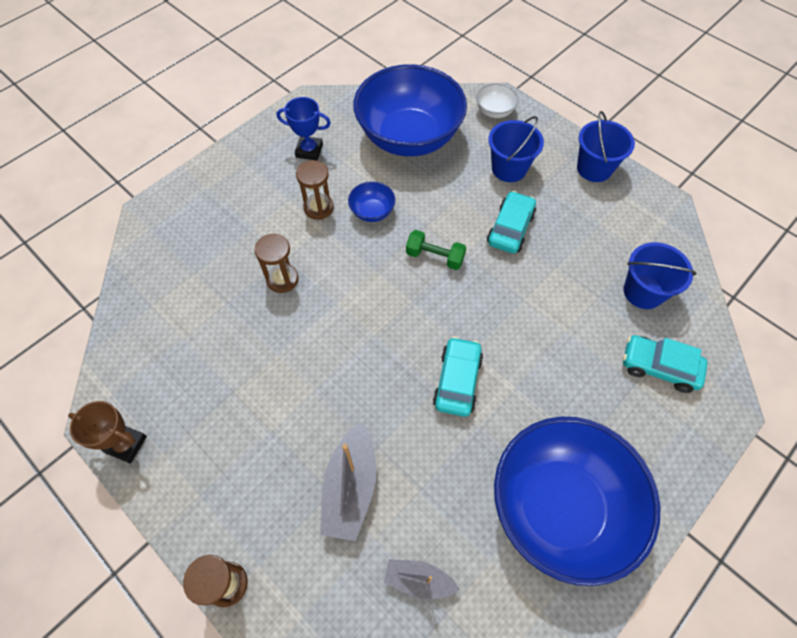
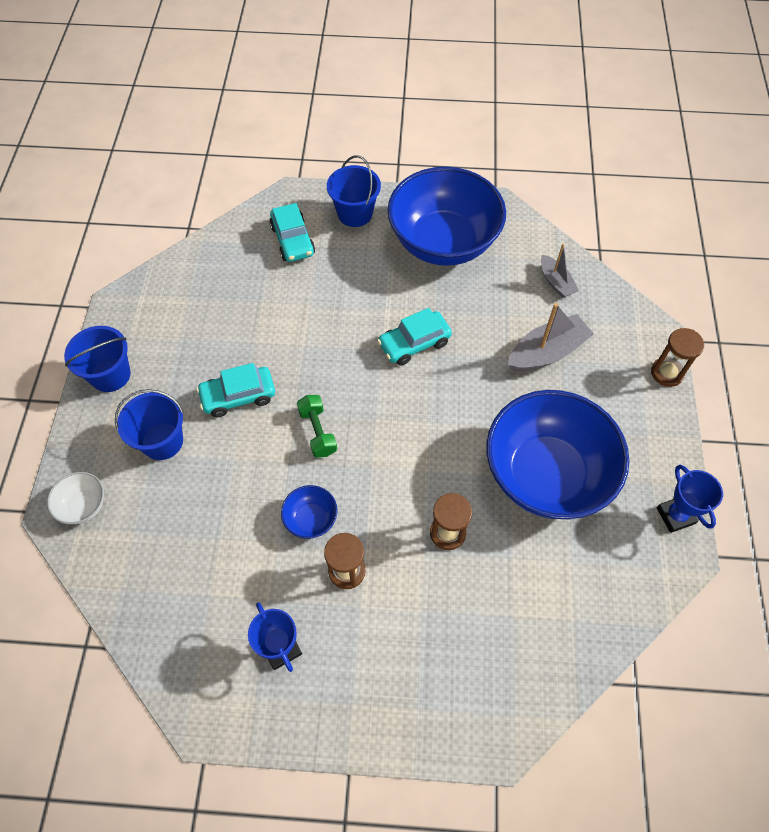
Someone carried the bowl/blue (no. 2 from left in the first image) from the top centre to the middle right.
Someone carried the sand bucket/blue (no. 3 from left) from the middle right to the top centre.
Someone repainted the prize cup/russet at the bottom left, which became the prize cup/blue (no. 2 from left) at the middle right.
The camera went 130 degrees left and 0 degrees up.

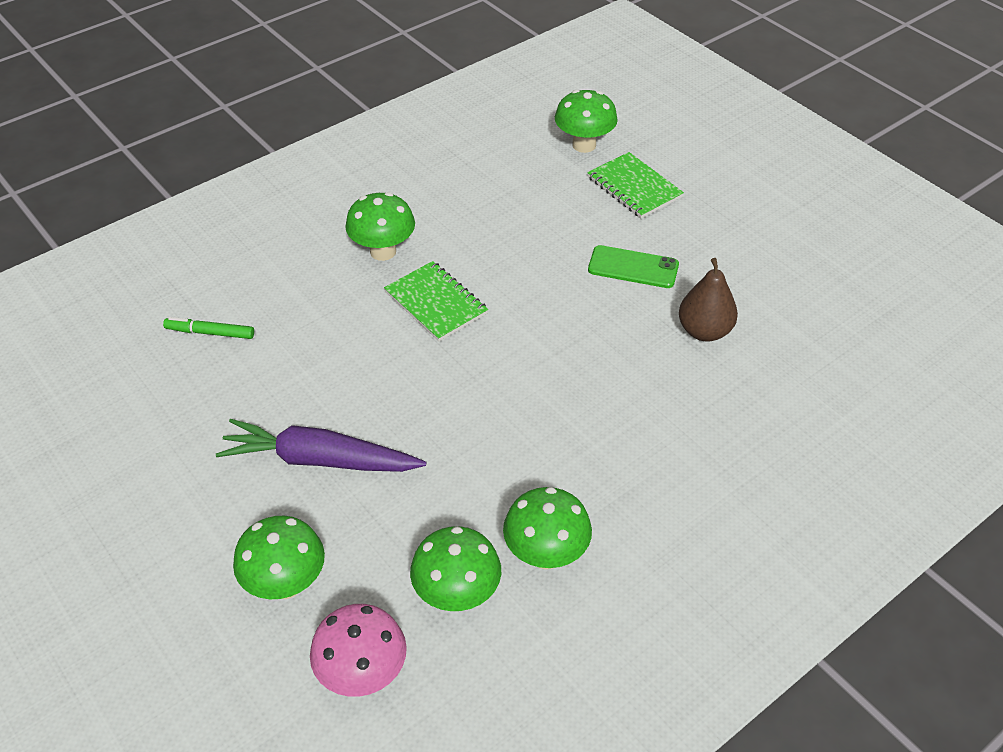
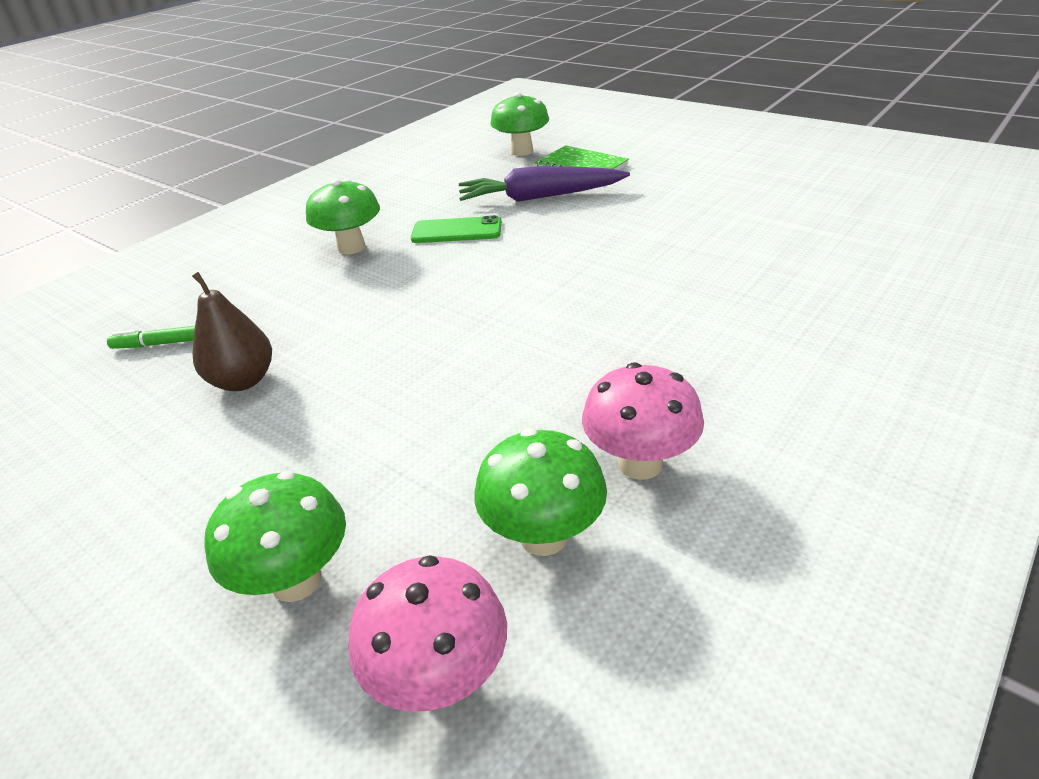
Someone carried the smartphone/emerald from the centre to the top centre.
Someone carried the pear fruit/russet from the middle right to the middle left.
Someone took away the exercise book/emerald (no. 1 from left) at the centre.
Someone carried the root vegetable/violet from the middle left to the top centre.
Someone repainted the mushroom/emerald (no. 4 from left) at the bottom centre, which became the mushroom/rosy (no. 2 from left) at the centre.
The camera went 10 degrees left and 10 degrees down.

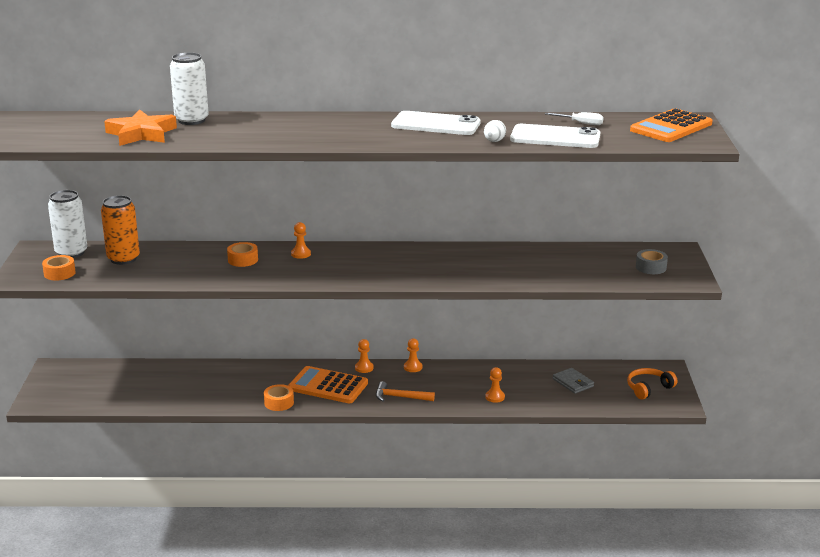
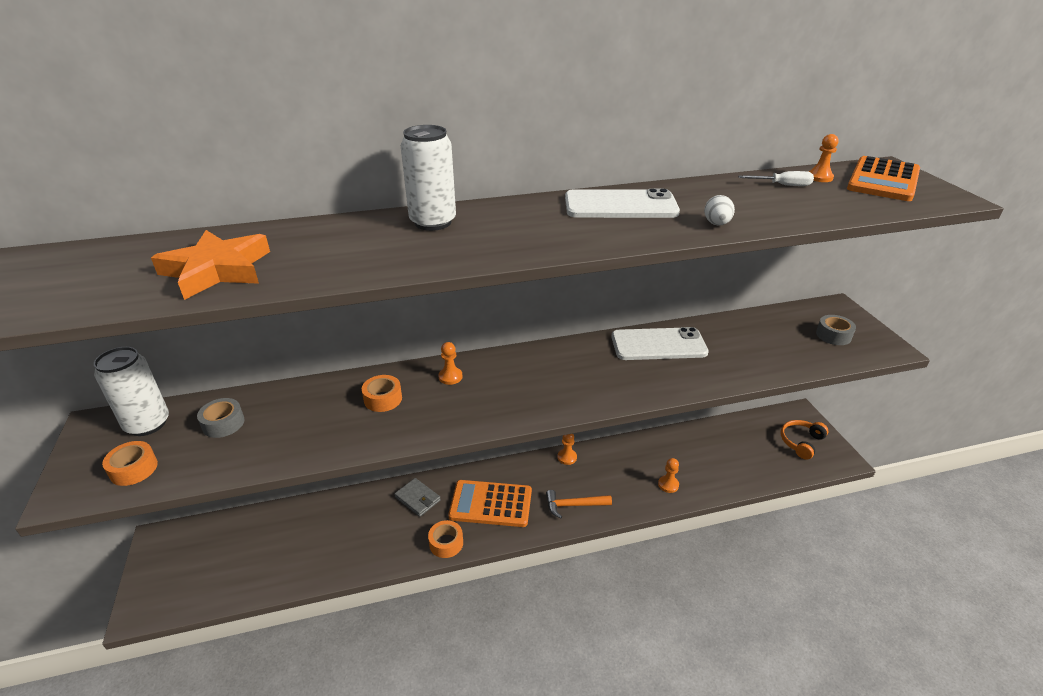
Someone carried the soda can/pure white (no. 2 from left) from the top left to the top centre.
Someone carried the smartphone/pure white (no. 2 from left) from the top right to the centre.
Someone swapped the soda can/bright orange at the middle left for the roll of tape/gray (no. 1 from left) at the middle left.
Someone carried the pawn/bright orange (no. 2 from left in the first image) from the centre to the top right.
Someone carried the billfold/gray from the bottom right to the bottom centre.
The camera went 15 degrees left and 10 degrees up.

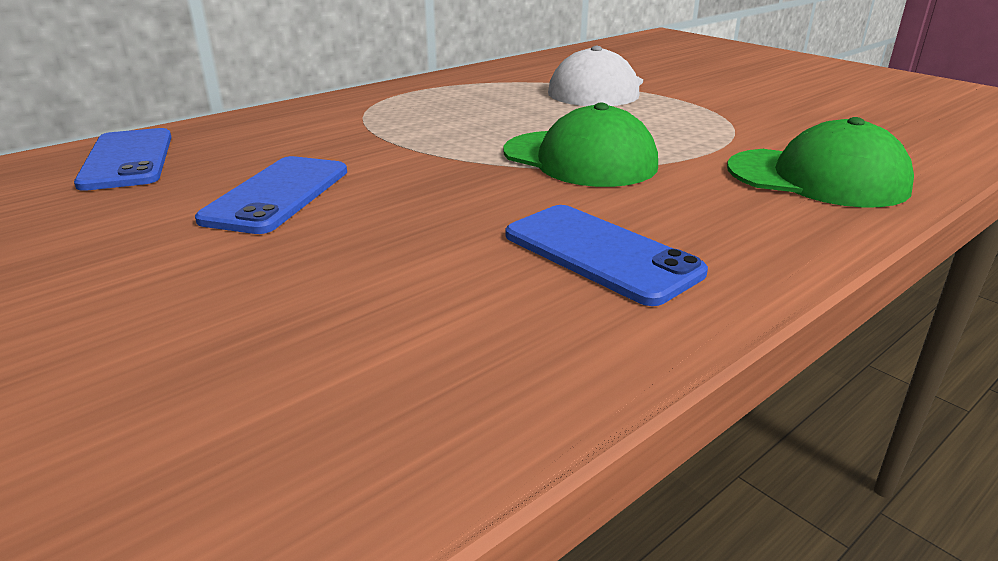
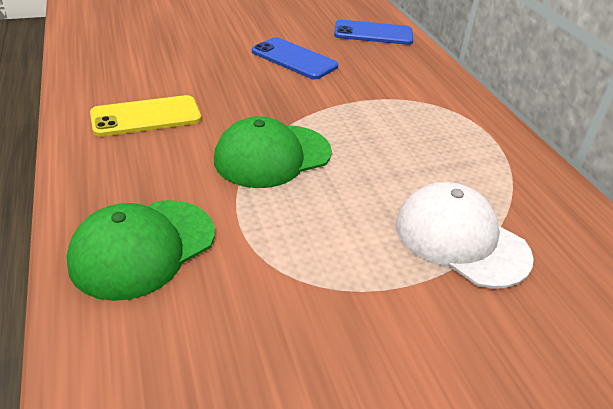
Someone repainted the smartphone/blue (no. 3 from left) at the centre, which became the smartphone/bright yellow at the top left.
The camera went 110 degrees right and 10 degrees up.

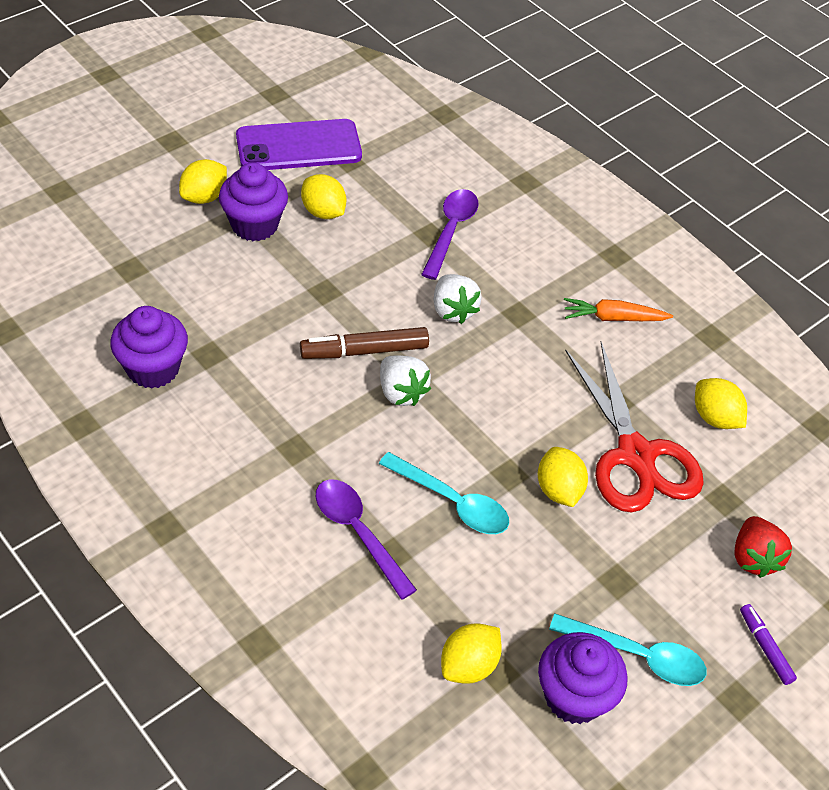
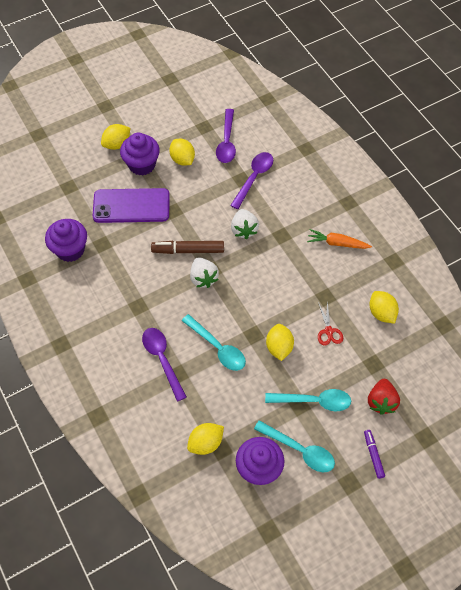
Someone carried the smartphone/violet from the top centre to the middle left.
Someone scaled the scissors/crimson at the middle right by 0.41.
Someone put down the tablespoon/violet (no. 2 from left) at the top centre.
Someone put down the tablespoon/aqua (no. 3 from left) at the bottom right.
The camera went 15 degrees right and 10 degrees up.

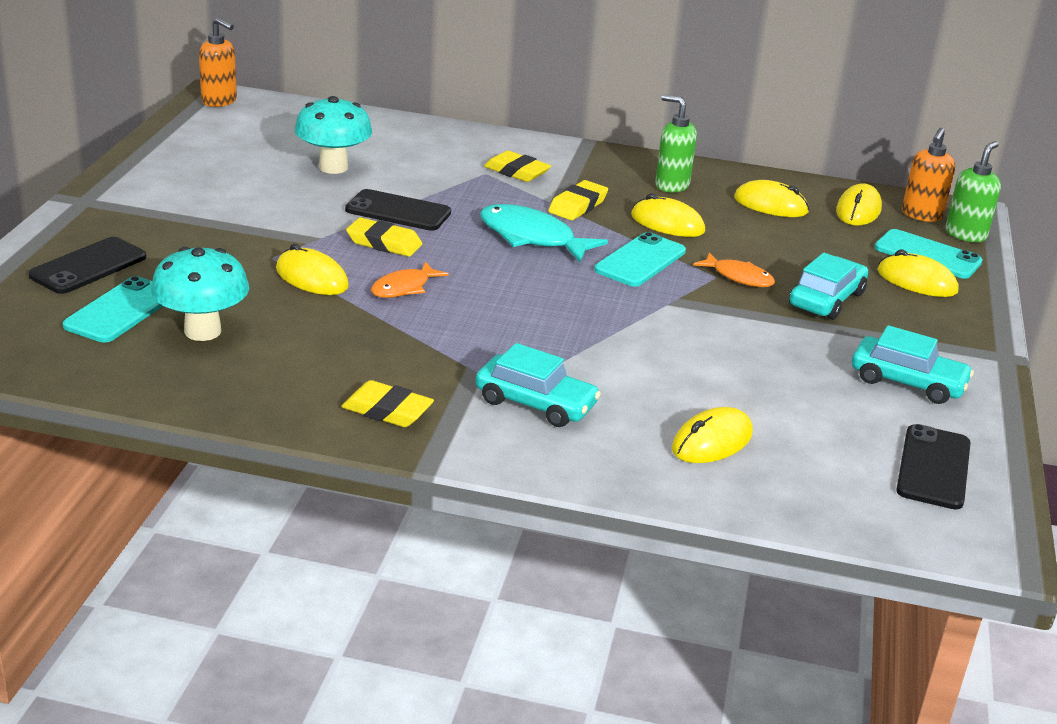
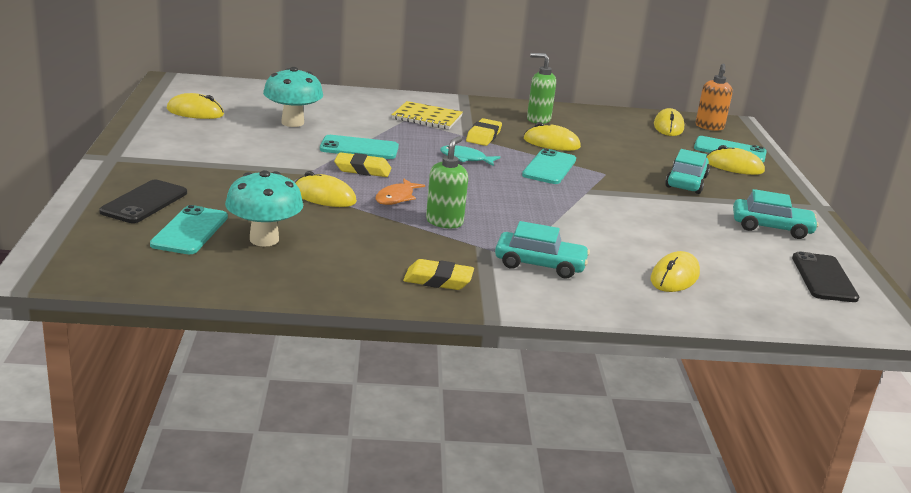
Someone took away the pump bottle/bright orange (no. 1 from left) at the top left.
Someone carried the pump bottle/emerald (no. 2 from left in the first image) from the top right to the centre.
Someone swapped the eraser/bright yellow (no. 3 from left) at the top centre for the exercise book/bright yellow at the top centre.
Someone carried the PC mouse/bright yellow (no. 4 from left in the first image) from the top right to the top left.
Someone repainted the smartphone/ebony (no. 2 from left) at the top centre, which became the smartphone/aqua (no. 2 from left) at the top centre.
Someone scaled the fish figure/aqua at the top centre by 0.60.
Someone took away the fish figure/bright orange (no. 2 from left) at the middle right.
The camera went 15 degrees left and 5 degrees down.

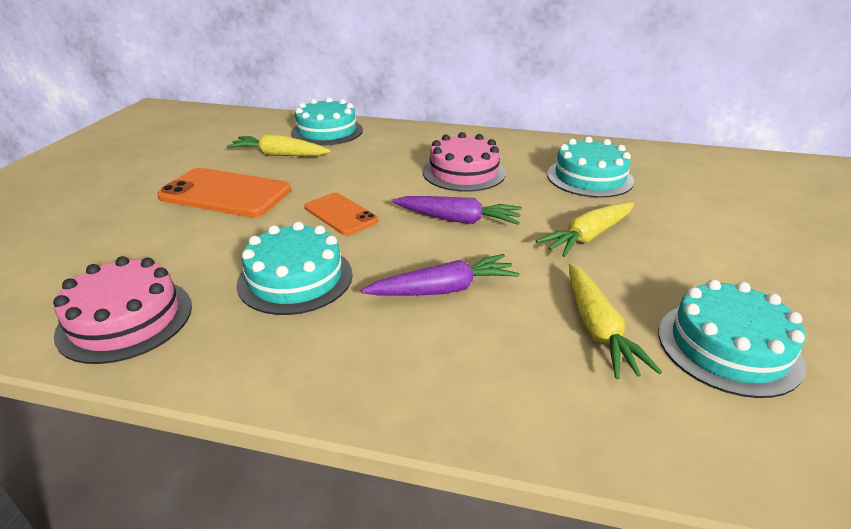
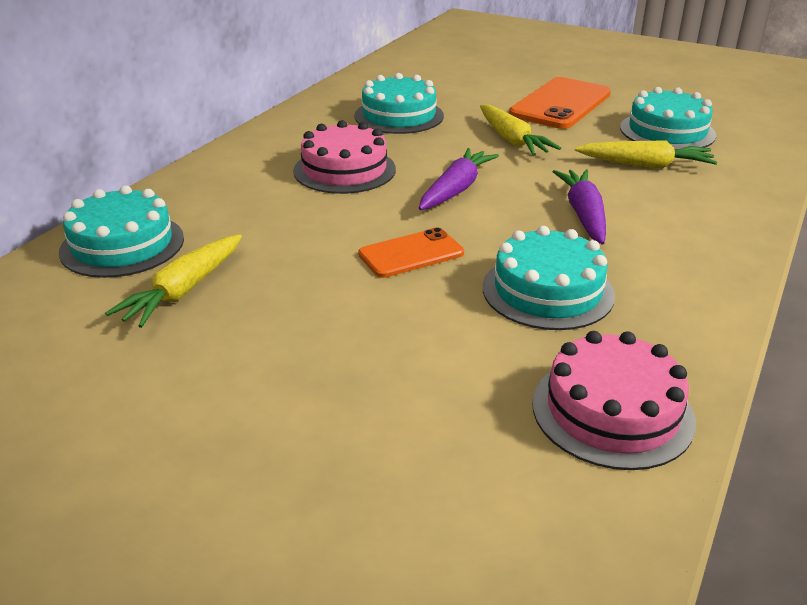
Someone carried the smartphone/bright orange (no. 1 from left in the first image) from the middle left to the top right.
The camera went 75 degrees left and 0 degrees up.

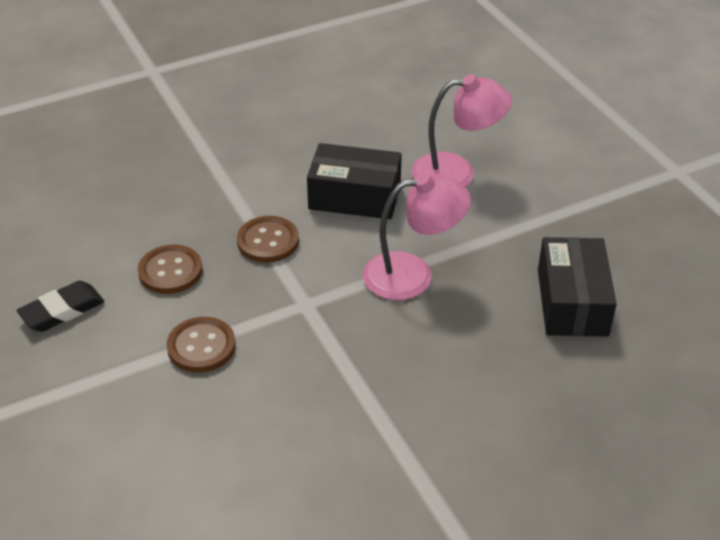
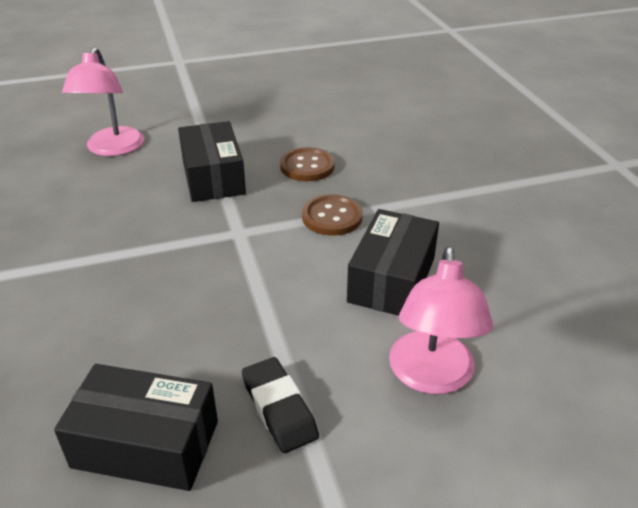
Someone carried the lamp/rosy (no. 1 from left) from the centre to the top left.
Someone carried the eraser/ebony from the middle left to the bottom centre.
Someone swapped the button/russet (no. 2 from left) at the middle left for the box/ebony (no. 2 from left) at the top left.
The camera went 100 degrees right and 5 degrees down.

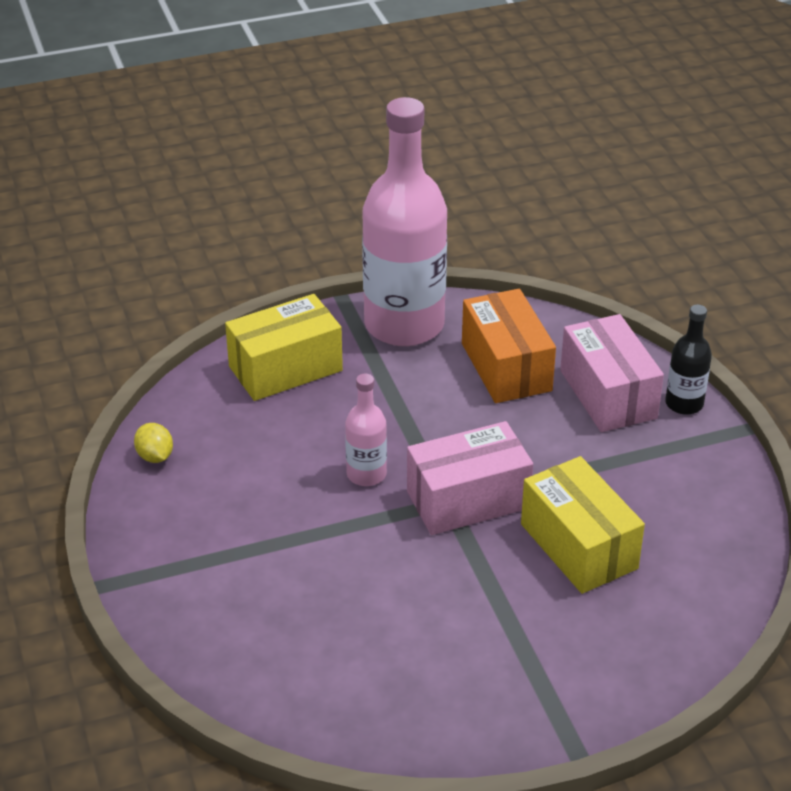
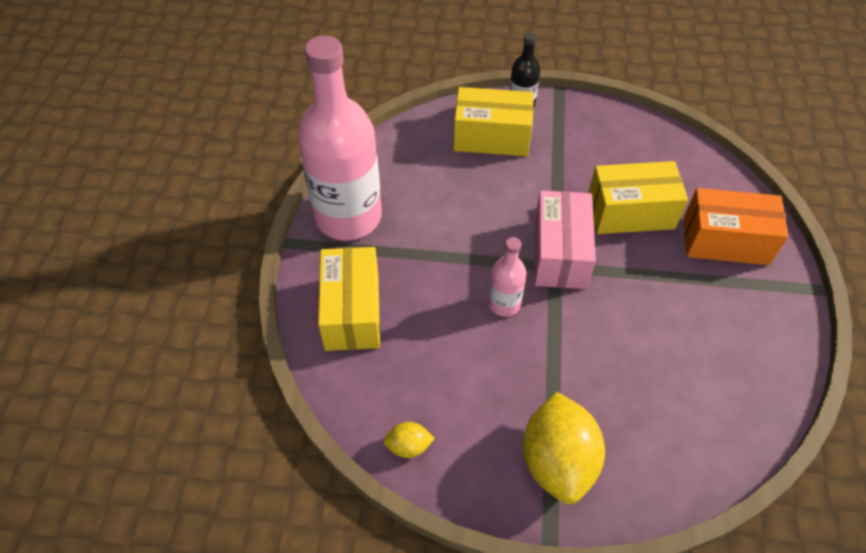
Someone carried the box/bright orange from the centre to the middle right.
Someone repainted the box/rosy (no. 2 from left) at the middle right, which became the box/bright yellow (no. 2 from left) at the top centre.
Someone put down the lemon/bright yellow (no. 2 from left) at the bottom centre.
The camera went 65 degrees left and 15 degrees up.

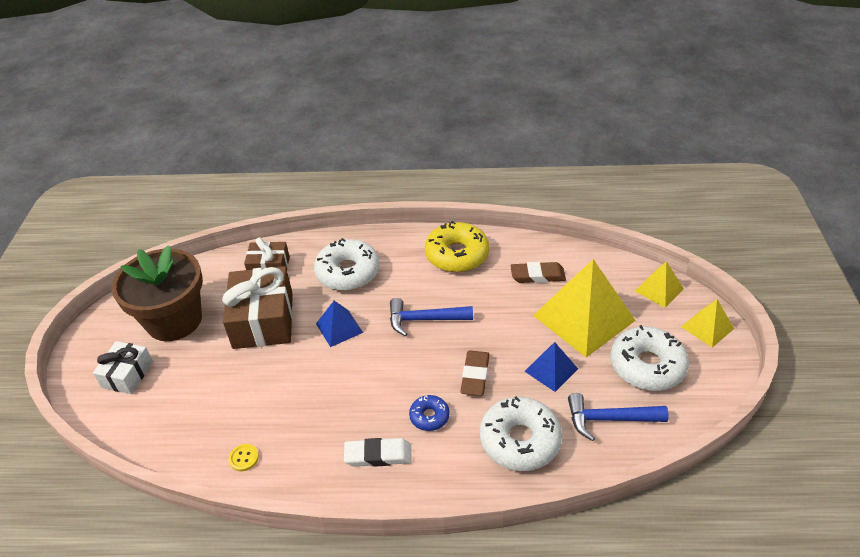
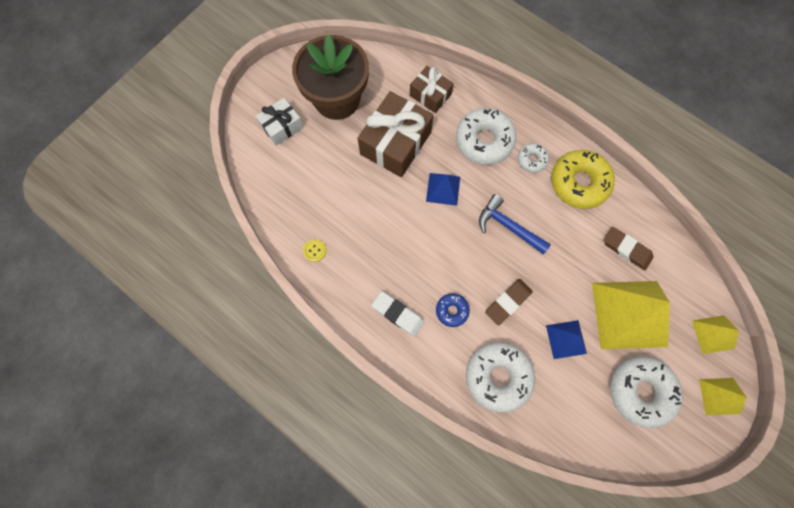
Someone took away the hammer/blue (no. 2 from left) at the bottom right.
Someone put down the doughnut/pure white (no. 3 from left) at the top right.
The camera went 35 degrees right and 30 degrees up.

